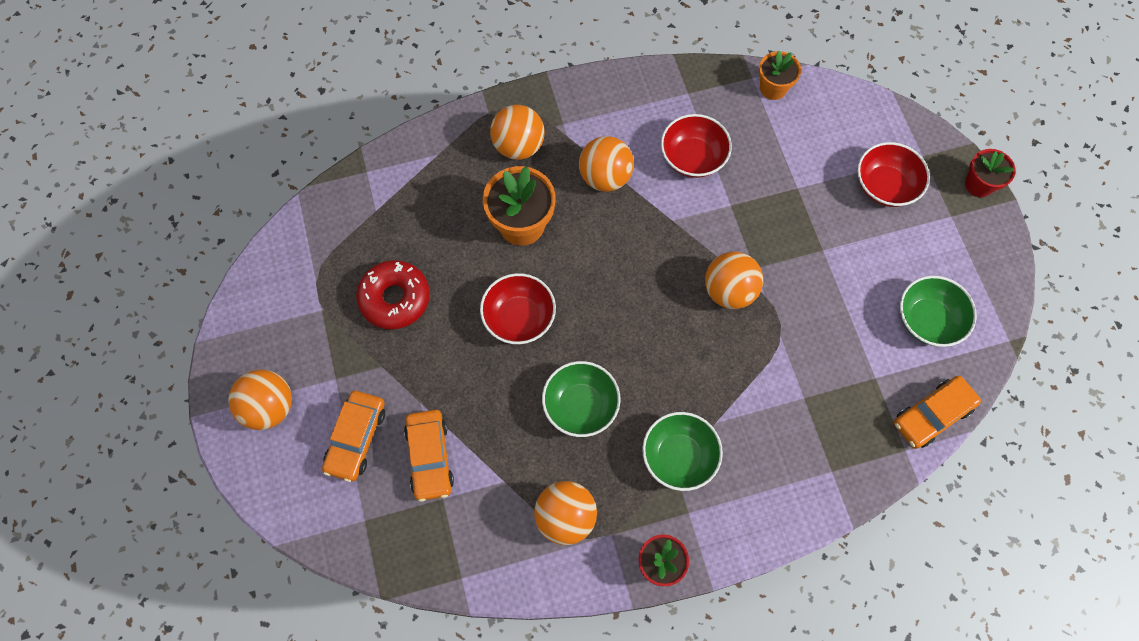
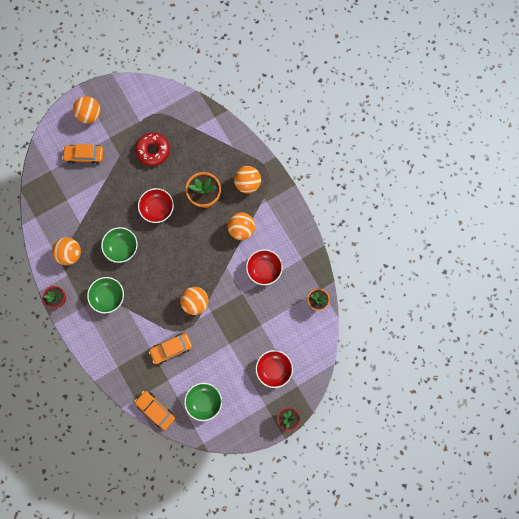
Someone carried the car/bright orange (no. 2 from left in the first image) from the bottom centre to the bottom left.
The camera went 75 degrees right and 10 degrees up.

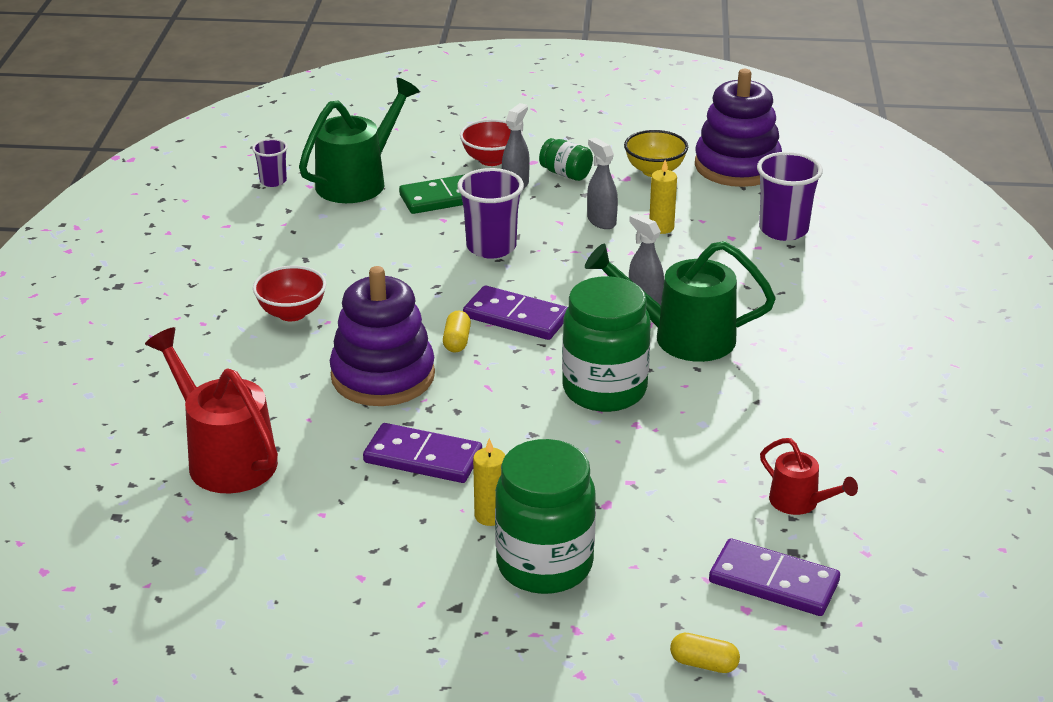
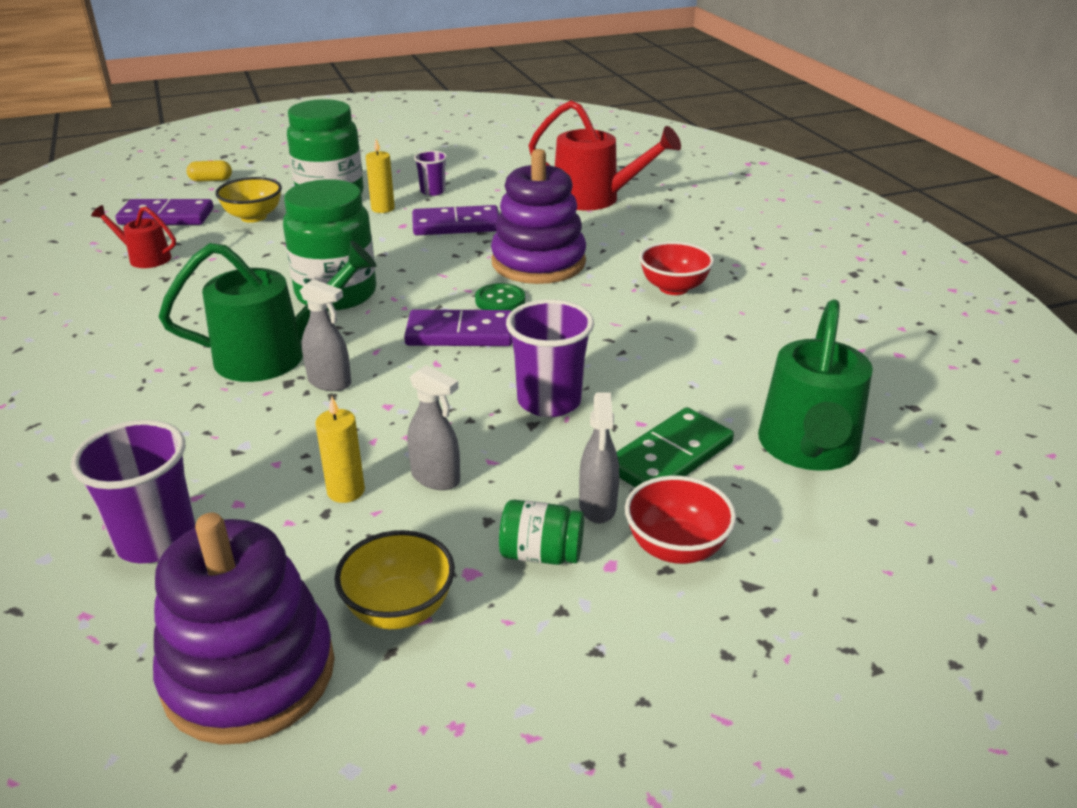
Someone carried the beaker/violet (no. 1 from left in the first image) from the top left to the top centre.
Someone swapped the pill/bright yellow (no. 1 from left) at the centre for the button/emerald at the centre.
Someone put down the bowl/bright yellow (no. 1 from left) at the top left.
The camera went 155 degrees right and 0 degrees up.

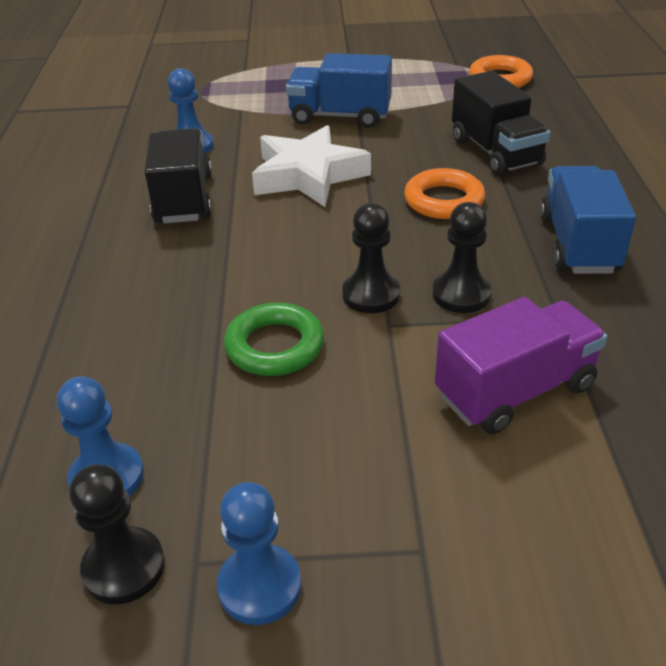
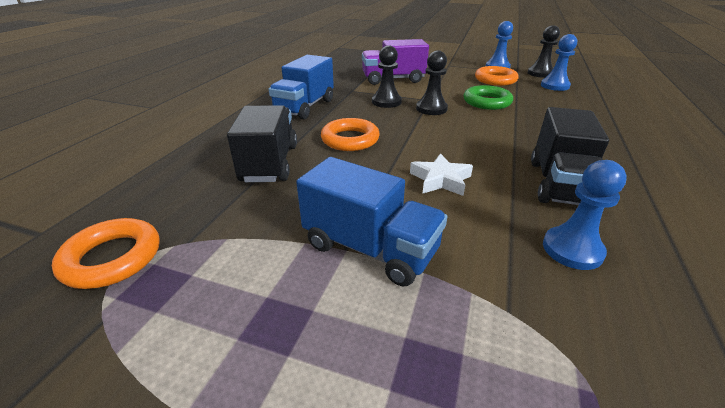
Someone scaled the star shape/pure white at the top centre by 0.56.
Someone put down the ring/bright orange (no. 3 from left) at the top right.
The camera went 160 degrees left and 5 degrees down.

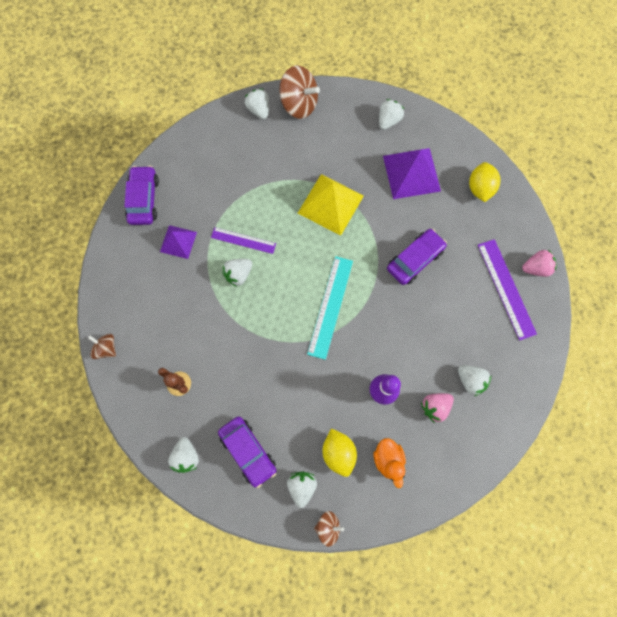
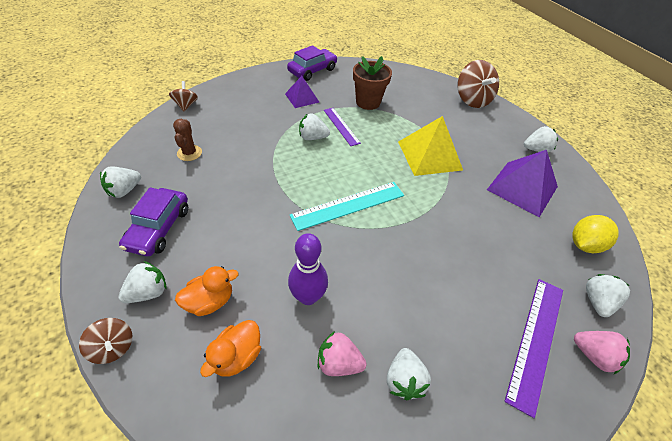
Someone carried the strawberry/pure white (no. 3 from left in the first image) from the top centre to the bottom right.
Someone took away the car/violet (no. 3 from left) at the middle right.
Someone swapped the lemon/bright yellow (no. 1 from left) at the bottom centre for the duck/bright orange (no. 1 from left) at the middle left.
Someone put down the flower pot/russet at the top centre.
The camera went 45 degrees right and 25 degrees down.

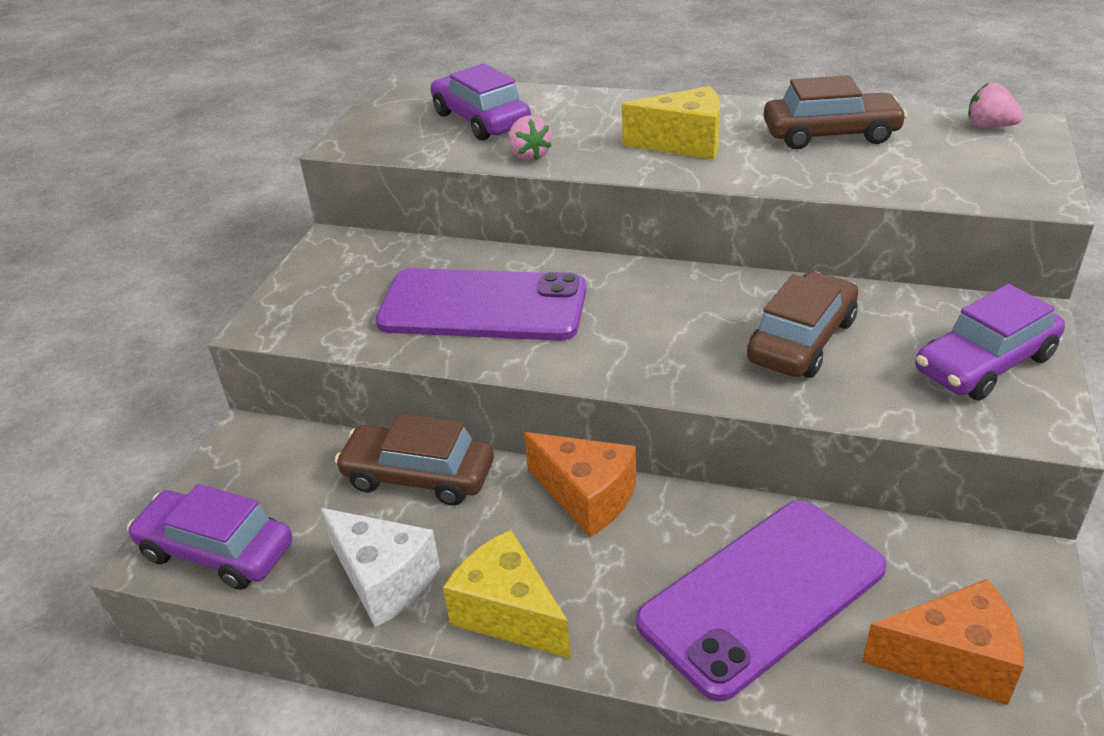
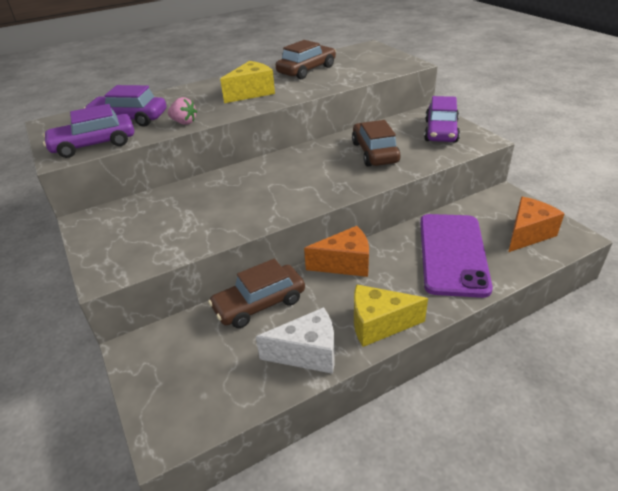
Someone took away the strawberry/rosy (no. 2 from left) at the top right.
Someone took away the smartphone/violet (no. 1 from left) at the centre.
Someone carried the car/violet (no. 1 from left) from the bottom left to the top left.
The camera went 45 degrees left and 0 degrees up.

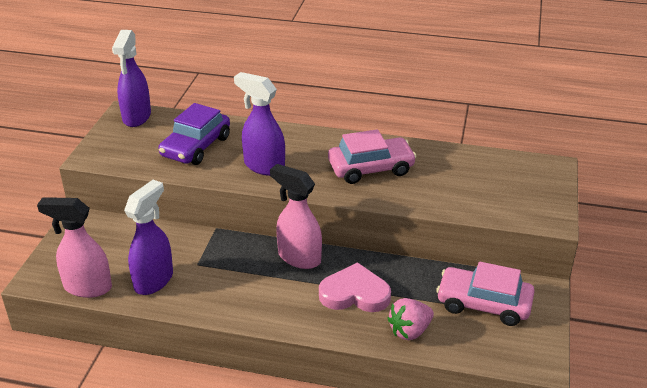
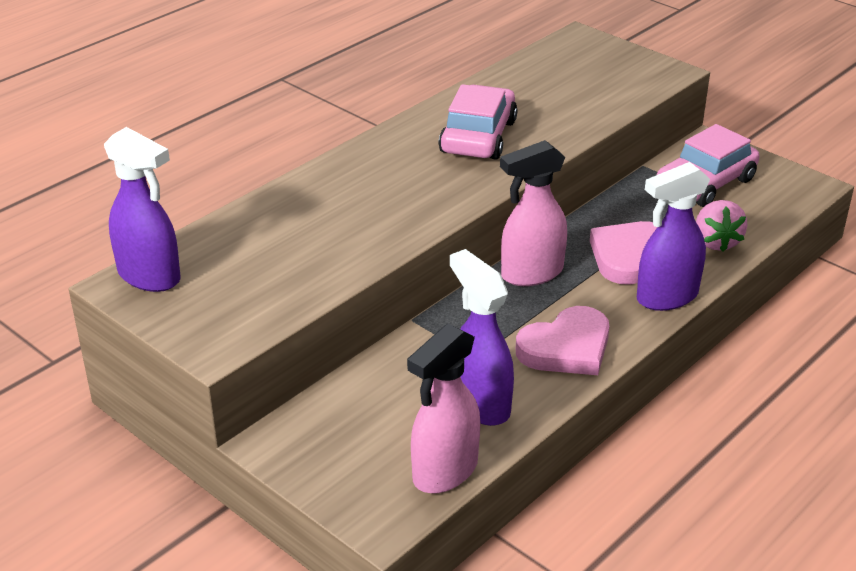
Someone carried the sprayer/violet (no. 3 from left) from the top centre to the middle right.
Someone took away the car/violet at the middle left.
Someone put down the heart/rosy (no. 1 from left) at the centre.
The camera went 60 degrees left and 0 degrees up.

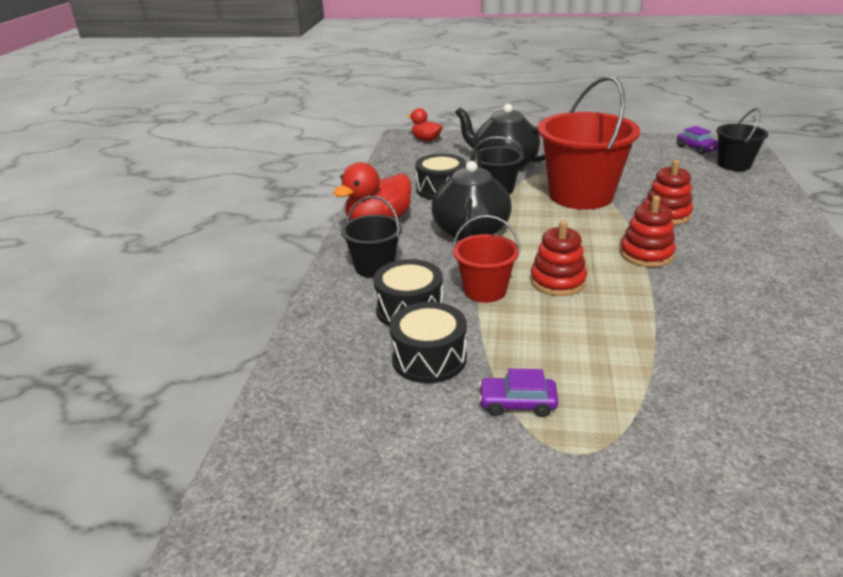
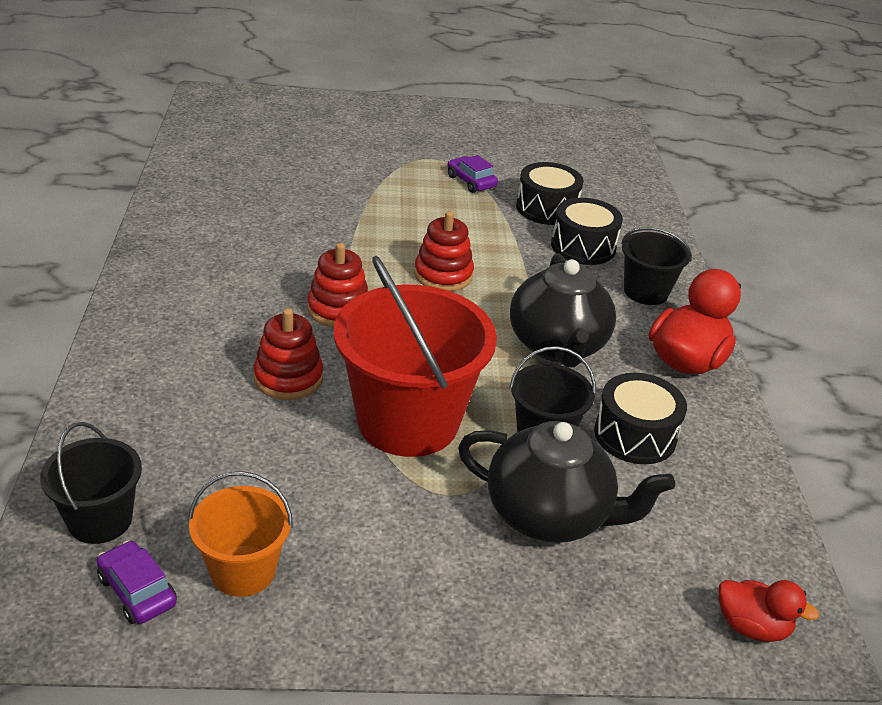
Someone took away the sand bucket/crimson (no. 1 from left) at the centre.
Someone rotated the car/violet (no. 1 from left in the first image) at the bottom centre by 120 degrees counterclockwise.
Someone put down the sand bucket/bright orange at the bottom left.
The camera went 165 degrees right and 5 degrees up.

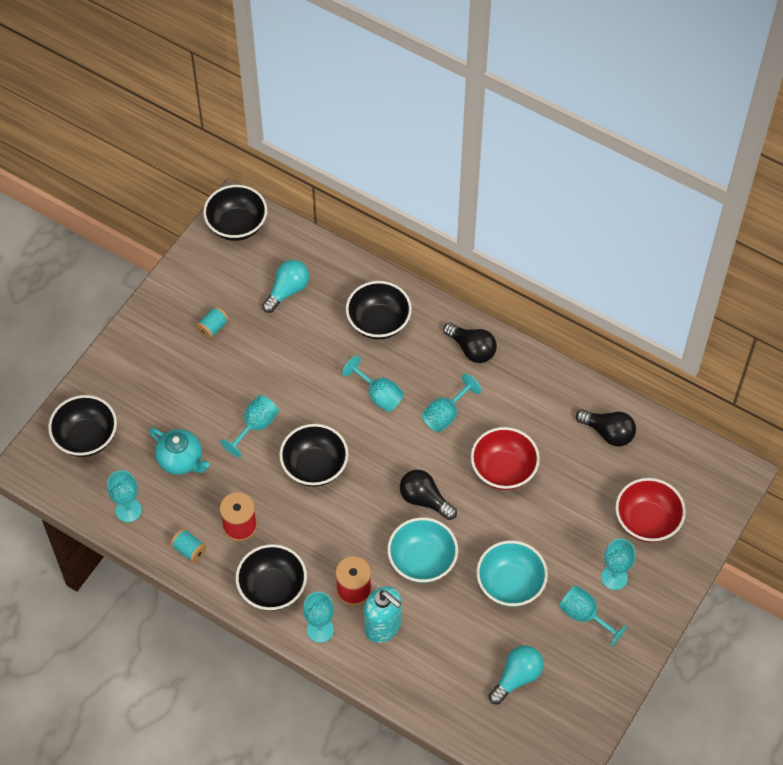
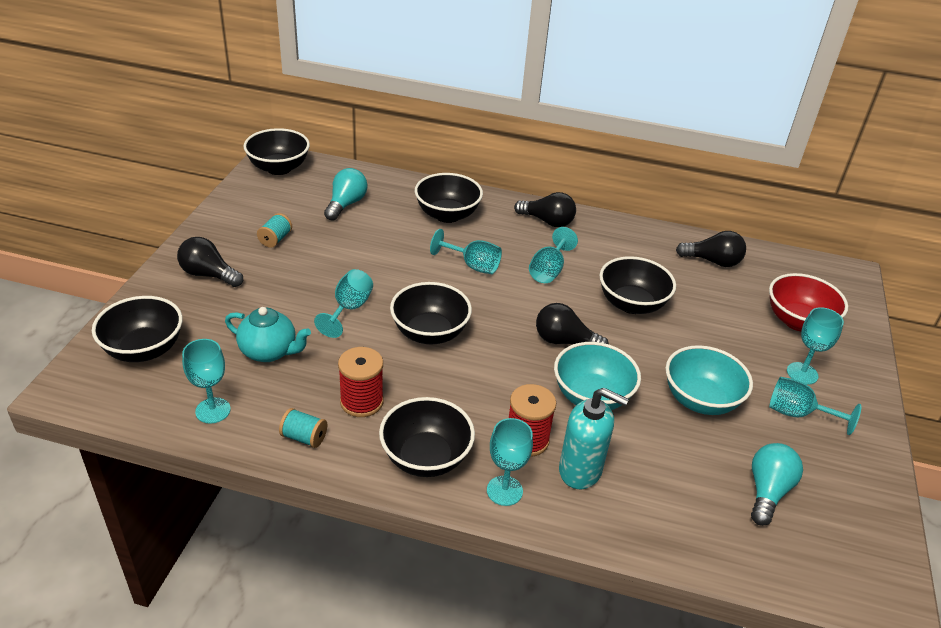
Someone repainted the bowl/crimson (no. 1 from left) at the centre, which became the bowl/ebony (no. 6 from left) at the middle right.
Someone put down the bulb/ebony (no. 1 from left) at the middle left.
The camera went 20 degrees left and 20 degrees down.

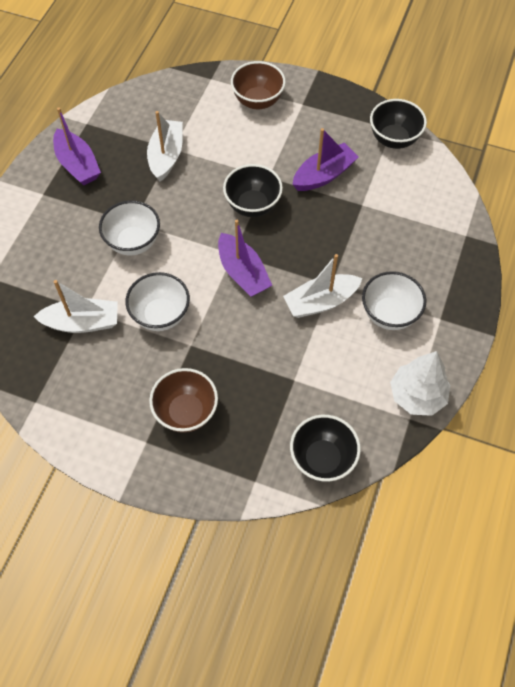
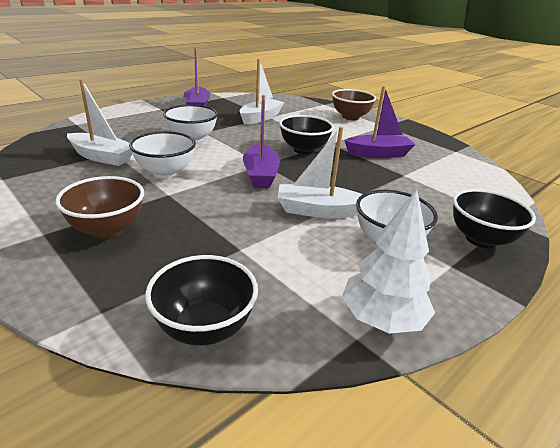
Someone carried the bowl/ebony (no. 3 from left) from the top right to the middle right.
The camera went 25 degrees right and 30 degrees down.

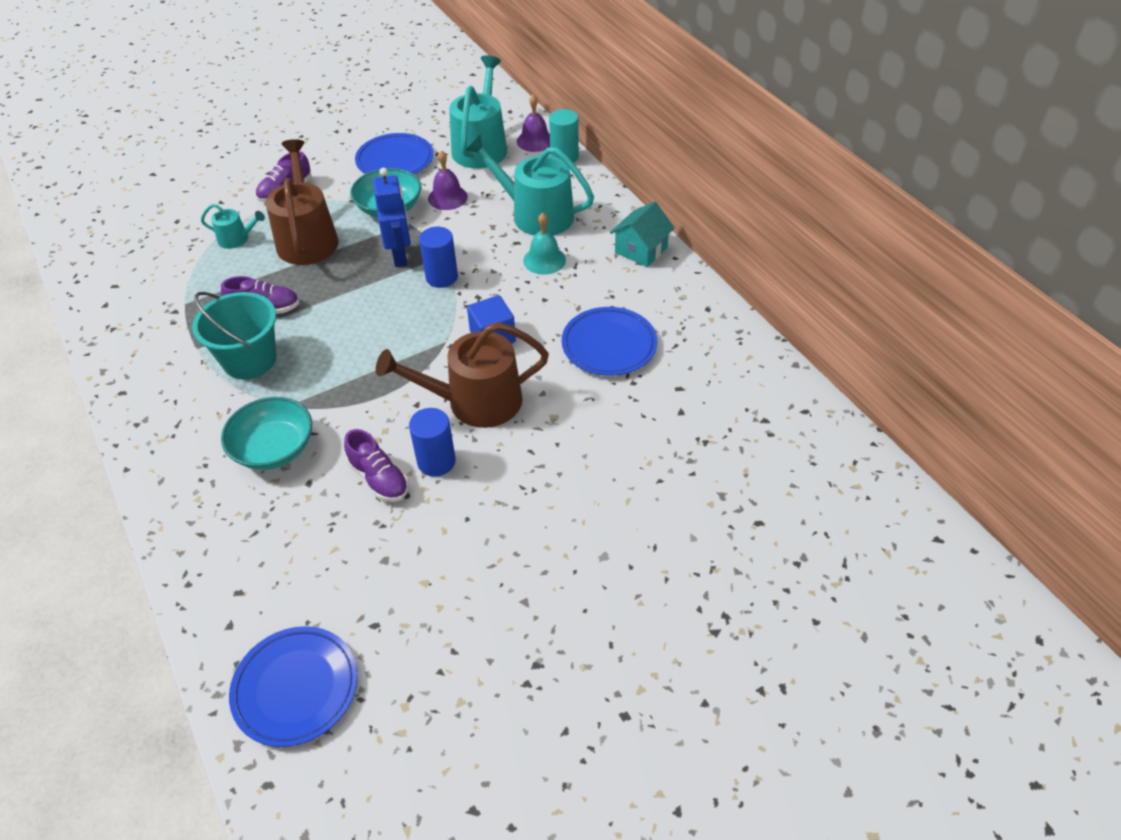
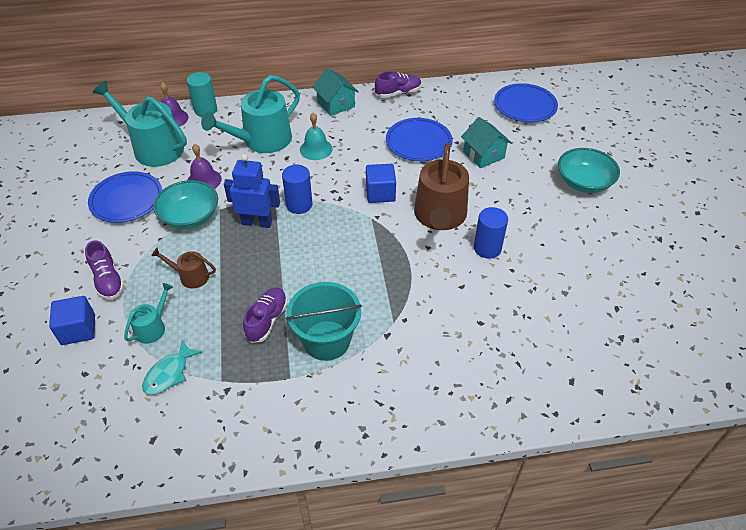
Someone scaled the sprinkling can/russet (no. 1 from left) at the top left by 0.49.
Someone carried the bowl/aqua (no. 1 from left in the first image) from the middle left to the top right.
Someone carried the lace-up shoe/violet (no. 3 from left) from the centre to the top centre.
Someone carried the dinner plate/blue (no. 1 from left in the first image) from the bottom left to the top right.
Someone put down the house/aqua (no. 2 from left) at the top centre.
Someone put down the cube/blue (no. 1 from left) at the middle left.
Someone put down the fish figure/aqua at the bottom left.
The camera went 70 degrees left and 0 degrees up.

